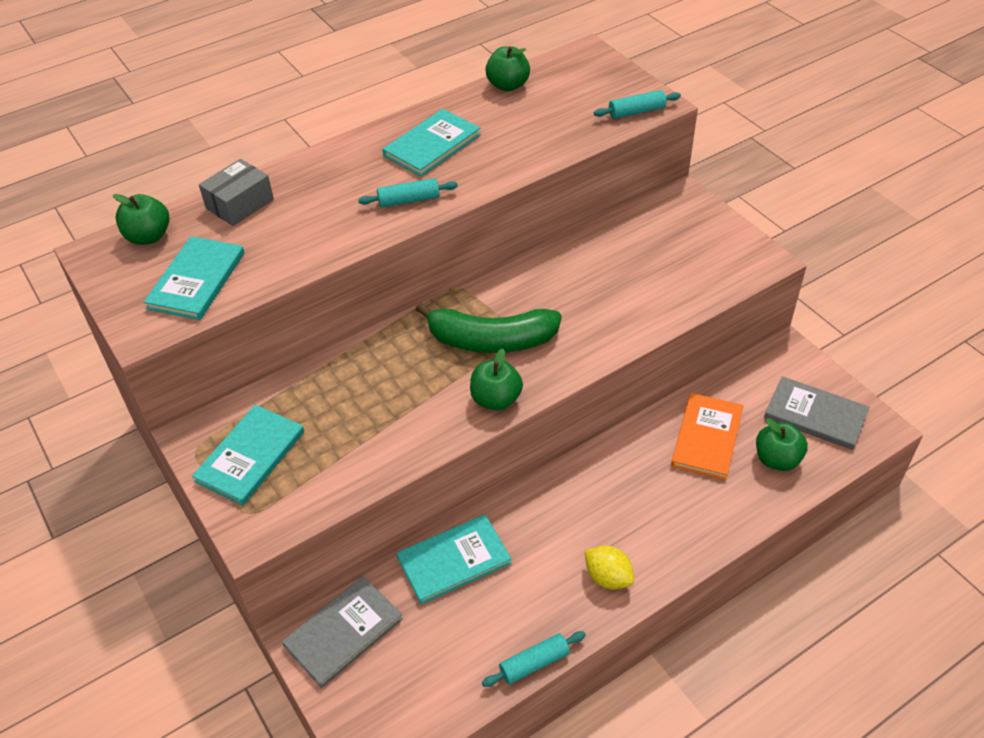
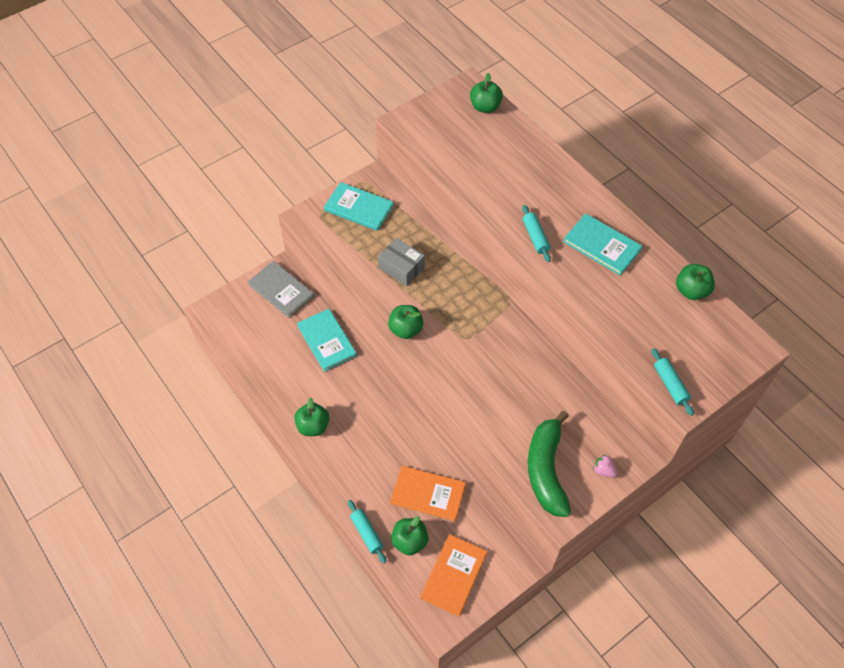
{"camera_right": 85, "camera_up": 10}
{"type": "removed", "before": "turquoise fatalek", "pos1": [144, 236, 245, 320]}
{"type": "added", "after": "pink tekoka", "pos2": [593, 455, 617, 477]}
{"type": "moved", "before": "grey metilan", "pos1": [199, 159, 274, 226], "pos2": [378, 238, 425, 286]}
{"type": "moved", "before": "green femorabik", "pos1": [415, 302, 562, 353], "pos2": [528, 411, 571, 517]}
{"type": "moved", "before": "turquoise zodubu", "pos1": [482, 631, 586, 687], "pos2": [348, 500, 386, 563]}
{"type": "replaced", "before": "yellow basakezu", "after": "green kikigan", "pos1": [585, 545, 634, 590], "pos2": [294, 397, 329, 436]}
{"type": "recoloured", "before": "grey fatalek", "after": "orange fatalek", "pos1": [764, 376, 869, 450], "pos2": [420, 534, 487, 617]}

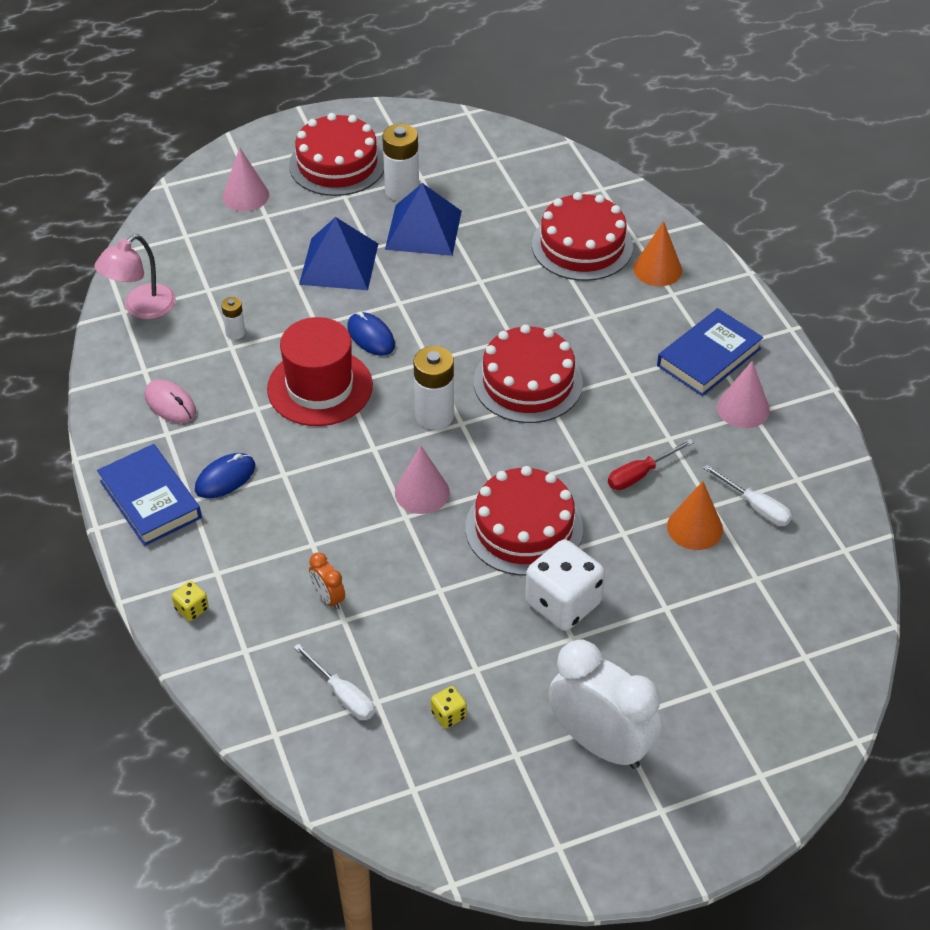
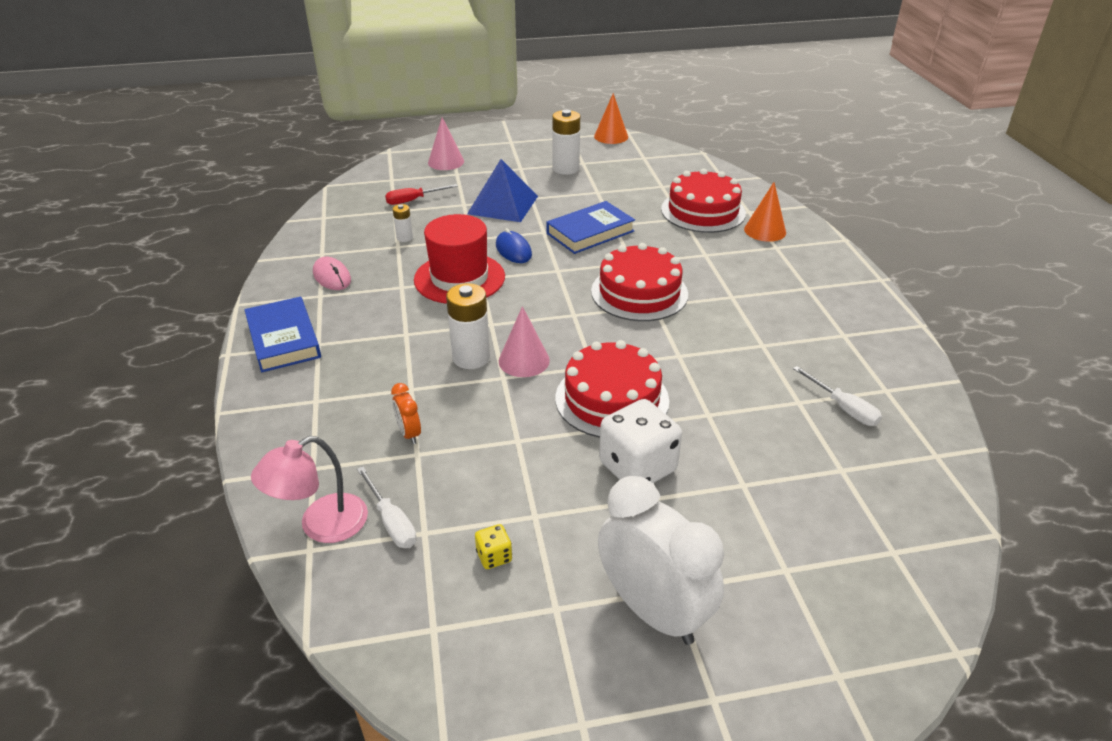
{"camera_right": 10, "camera_up": -10}
{"type": "removed", "before": "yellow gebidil", "pos1": [172, 581, 209, 621]}
{"type": "removed", "before": "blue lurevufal", "pos1": [195, 453, 255, 498]}
{"type": "removed", "before": "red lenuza", "pos1": [289, 113, 384, 196]}
{"type": "removed", "before": "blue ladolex", "pos1": [385, 183, 462, 256]}
{"type": "removed", "before": "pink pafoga", "pos1": [717, 361, 770, 428]}
{"type": "moved", "before": "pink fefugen", "pos1": [94, 235, 176, 319], "pos2": [251, 436, 368, 543]}
{"type": "moved", "before": "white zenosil", "pos1": [414, 346, 454, 430], "pos2": [446, 283, 490, 369]}
{"type": "moved", "before": "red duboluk", "pos1": [608, 439, 694, 490], "pos2": [385, 184, 458, 205]}
{"type": "moved", "before": "blue fatalek", "pos1": [657, 308, 763, 396], "pos2": [546, 201, 635, 254]}
{"type": "moved", "before": "orange pafoga", "pos1": [667, 481, 723, 550], "pos2": [594, 93, 628, 144]}

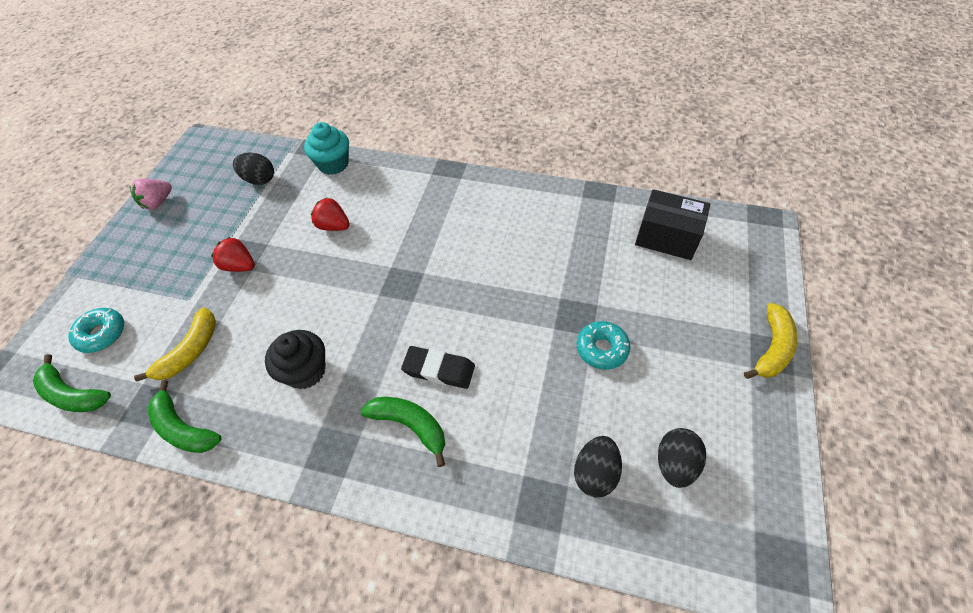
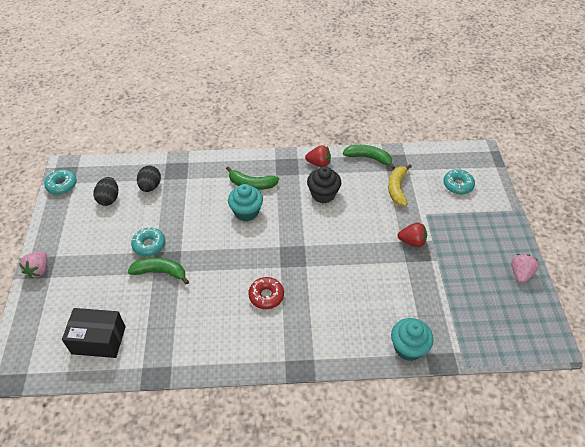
{"camera_right": 160, "camera_up": -5}
{"type": "removed", "before": "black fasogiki", "pos1": [233, 153, 274, 185]}
{"type": "added", "after": "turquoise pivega", "pos2": [44, 170, 77, 195]}
{"type": "added", "after": "red pivega", "pos2": [248, 277, 284, 309]}
{"type": "moved", "before": "green femorabik", "pos1": [33, 354, 111, 412], "pos2": [127, 257, 189, 285]}
{"type": "moved", "before": "red tekoka", "pos1": [311, 198, 350, 231], "pos2": [305, 145, 331, 167]}
{"type": "replaced", "before": "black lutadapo", "after": "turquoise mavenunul", "pos1": [401, 346, 475, 389], "pos2": [228, 184, 263, 221]}
{"type": "replaced", "before": "yellow femorabik", "after": "pink tekoka", "pos1": [744, 303, 797, 379], "pos2": [19, 251, 47, 279]}

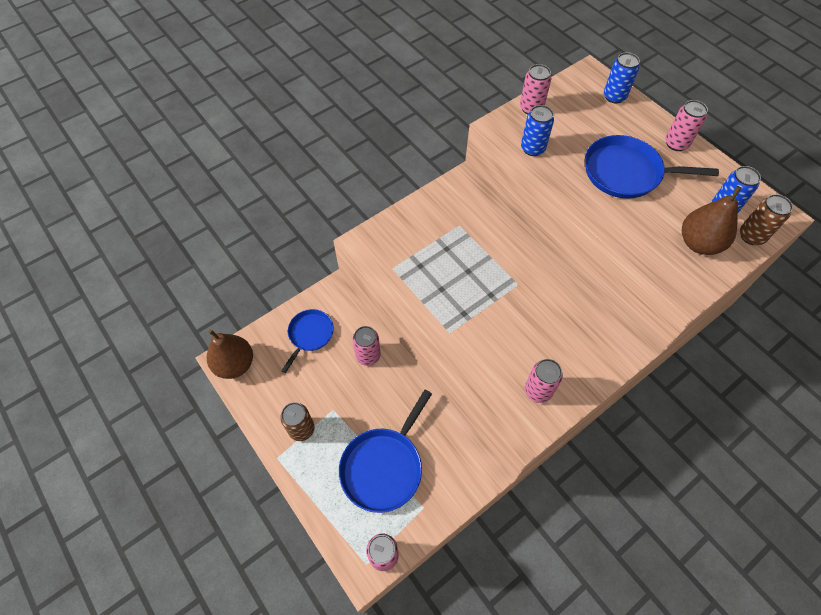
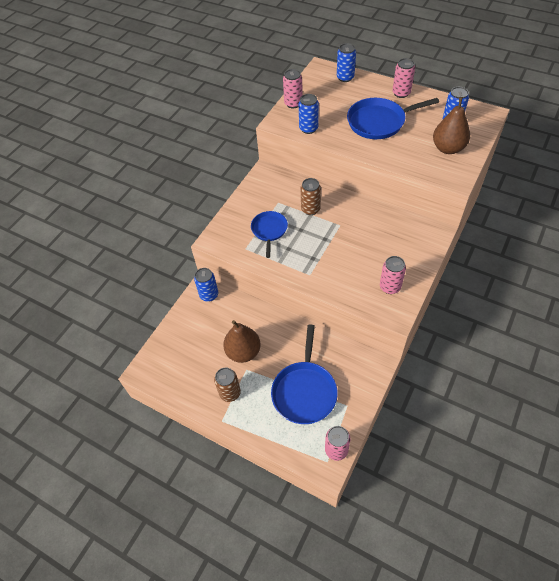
{"camera_right": -20, "camera_up": -5}
{"type": "removed", "before": "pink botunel", "pos1": [352, 326, 381, 366]}
{"type": "added", "after": "blue botunel", "pos2": [194, 268, 218, 302]}
{"type": "moved", "before": "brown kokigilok", "pos1": [207, 329, 253, 379], "pos2": [223, 320, 261, 363]}
{"type": "moved", "before": "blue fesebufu", "pos1": [281, 309, 334, 373], "pos2": [251, 211, 288, 258]}
{"type": "moved", "before": "brown botunel", "pos1": [740, 194, 793, 245], "pos2": [301, 178, 321, 215]}

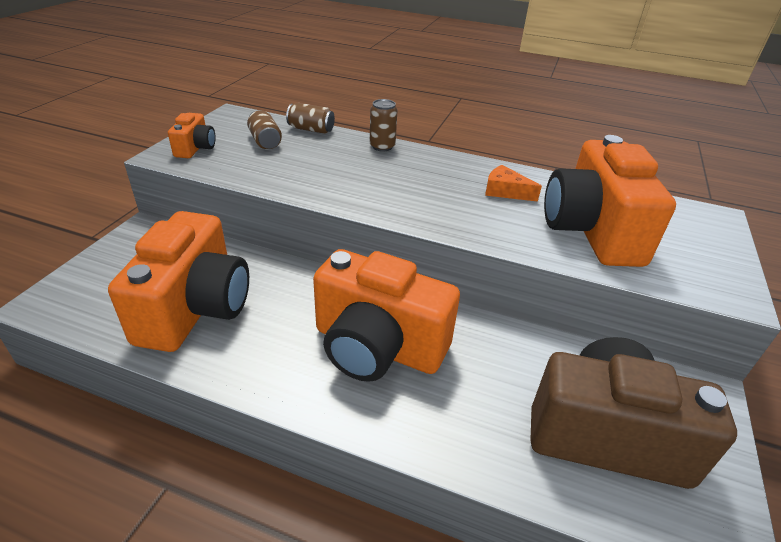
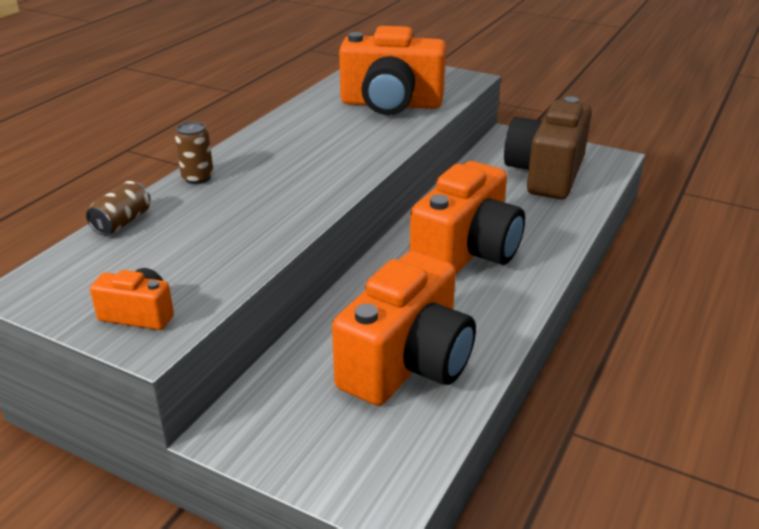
{"camera_right": -80, "camera_up": -5}
{"type": "removed", "before": "brown botunel", "pos1": [247, 110, 282, 150]}
{"type": "removed", "before": "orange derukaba", "pos1": [485, 165, 542, 202]}
{"type": "turned", "before": "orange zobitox", "pos1": [108, 211, 249, 352], "pos2": [332, 251, 476, 406], "turn": 105}

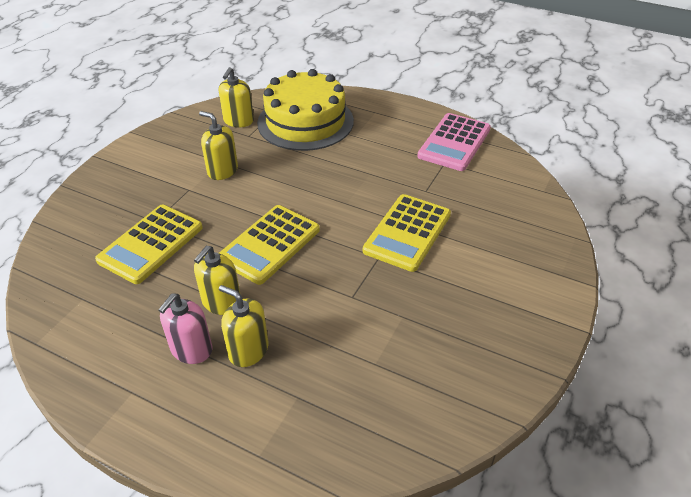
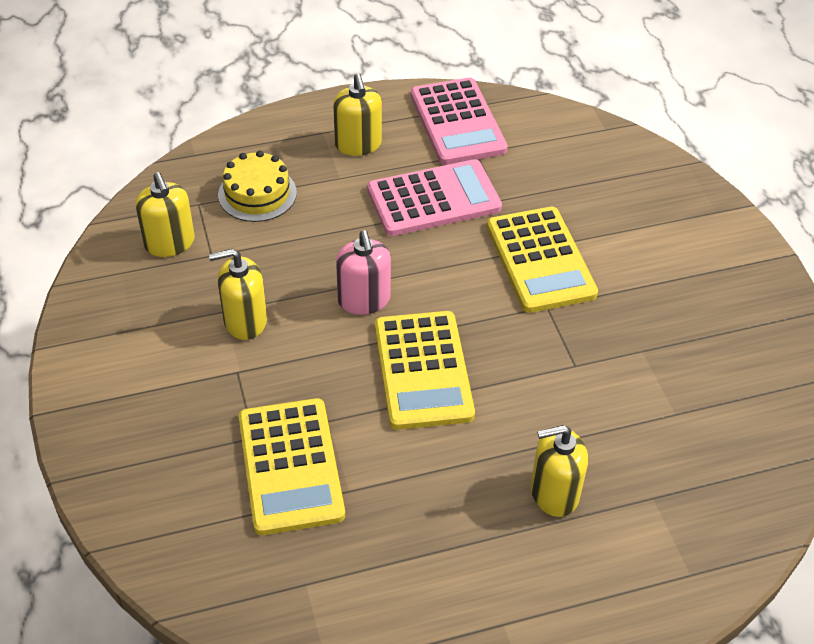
{"camera_right": -45, "camera_up": 5}
{"type": "added", "after": "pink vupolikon", "pos2": [367, 159, 502, 236]}
{"type": "moved", "before": "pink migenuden", "pos1": [158, 293, 212, 364], "pos2": [336, 230, 391, 315]}
{"type": "moved", "before": "yellow migenuden", "pos1": [194, 246, 240, 315], "pos2": [333, 73, 382, 156]}
{"type": "resized", "before": "yellow lenuza", "pos1": [257, 69, 354, 151], "pos2": [218, 151, 297, 222], "scale": 0.52}

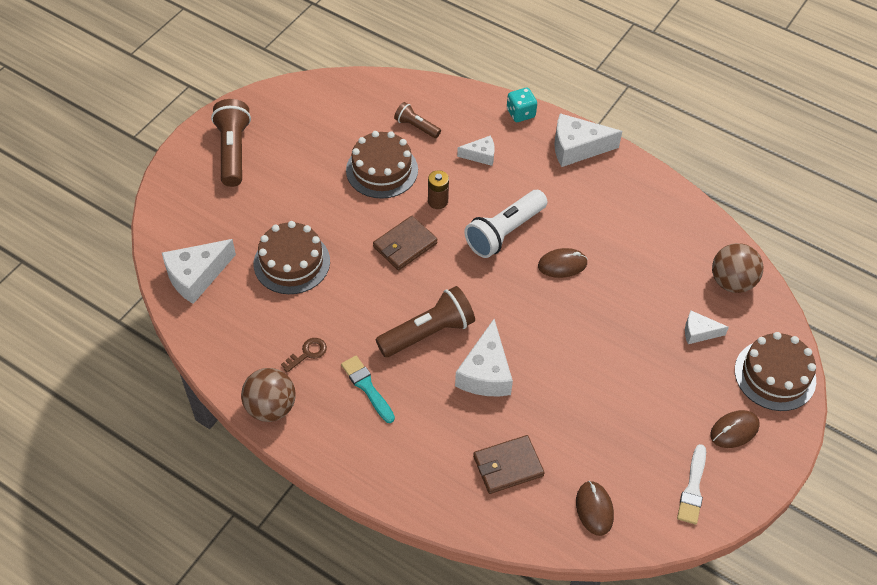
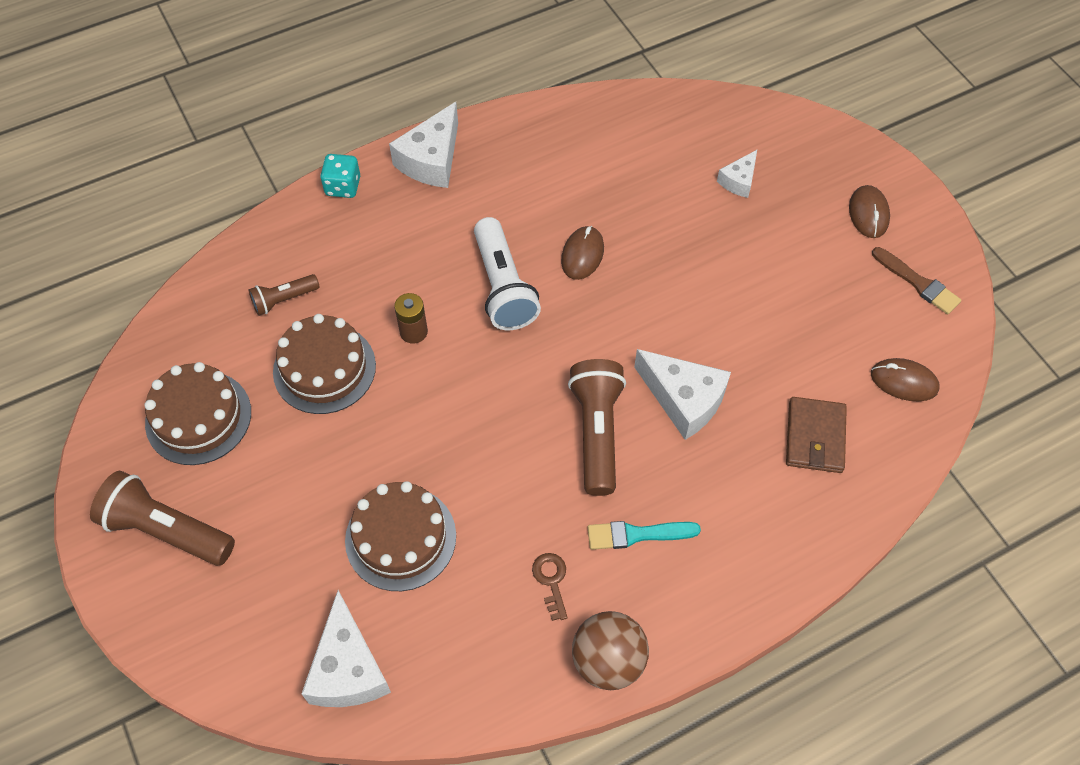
{"camera_right": -60, "camera_up": 5}
{"type": "removed", "before": "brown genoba", "pos1": [373, 216, 438, 270]}
{"type": "removed", "before": "white derukaba", "pos1": [457, 136, 495, 166]}
{"type": "removed", "before": "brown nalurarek", "pos1": [712, 243, 763, 293]}
{"type": "moved", "before": "brown lenuza", "pos1": [735, 332, 816, 411], "pos2": [144, 362, 251, 465]}
{"type": "recoloured", "before": "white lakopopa", "after": "brown lakopopa", "pos1": [677, 444, 706, 524], "pos2": [872, 247, 961, 314]}

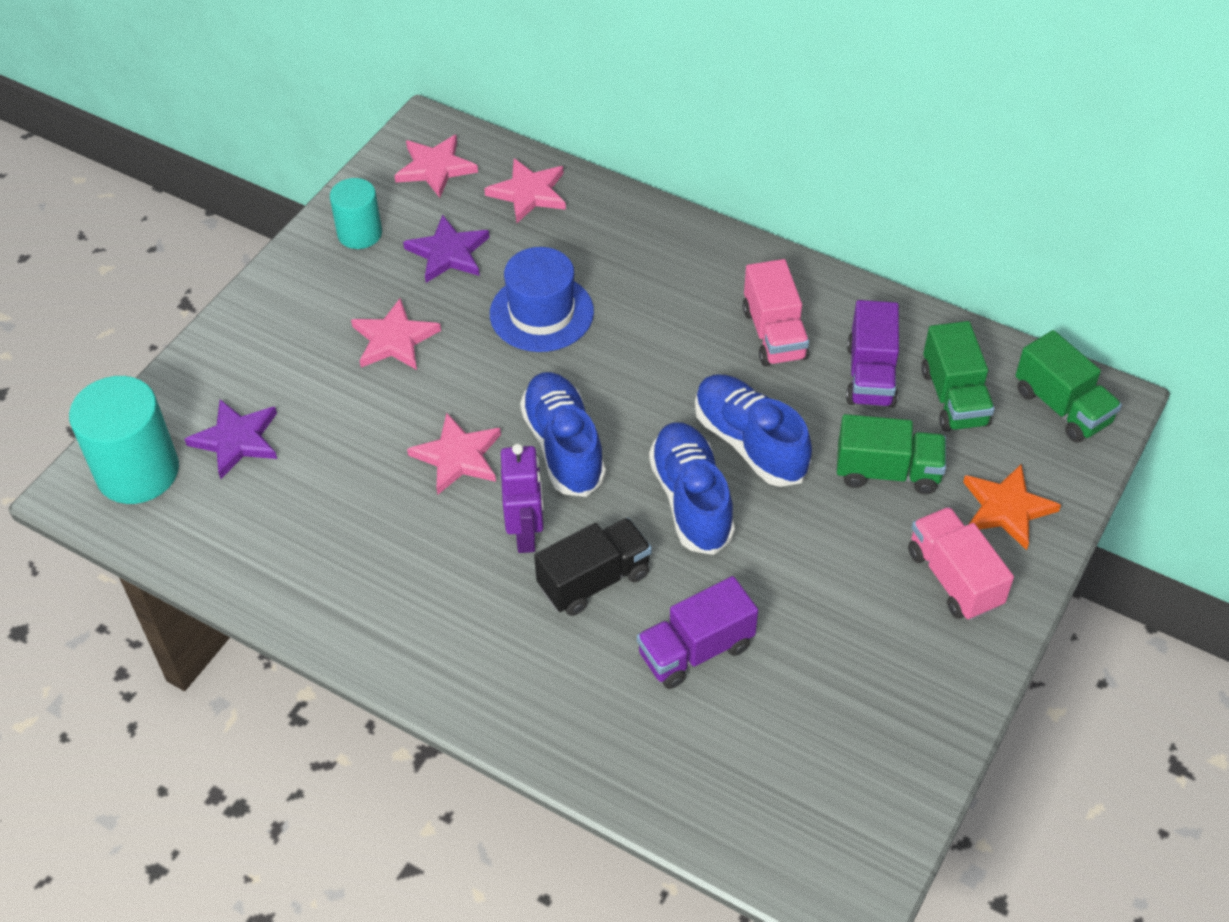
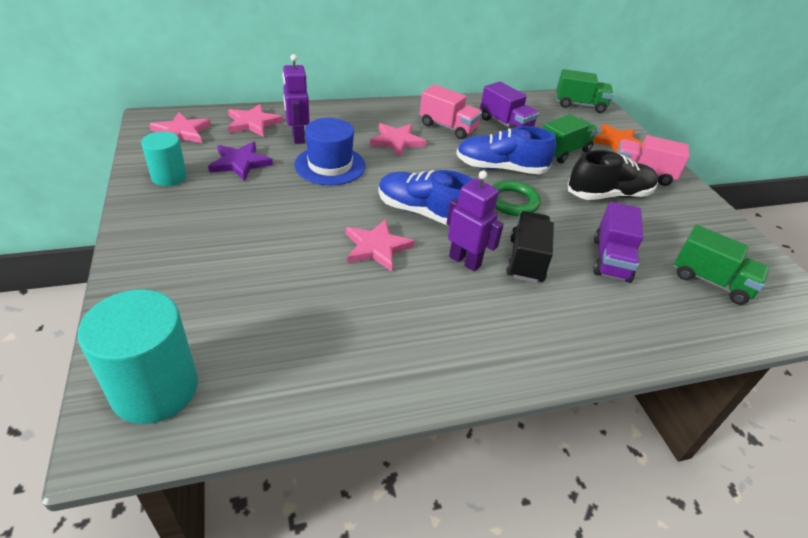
{"camera_right": -50, "camera_up": -10}
{"type": "removed", "before": "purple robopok", "pos1": [184, 399, 277, 479]}
{"type": "added", "after": "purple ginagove", "pos2": [282, 54, 309, 144]}
{"type": "added", "after": "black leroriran", "pos2": [568, 150, 658, 200]}
{"type": "moved", "before": "pink robopok", "pos1": [351, 298, 441, 370], "pos2": [370, 123, 426, 157]}
{"type": "moved", "before": "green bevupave", "pos1": [921, 321, 995, 432], "pos2": [674, 225, 770, 305]}
{"type": "replaced", "before": "blue leroriran", "after": "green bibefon", "pos1": [649, 422, 735, 555], "pos2": [492, 180, 541, 216]}

